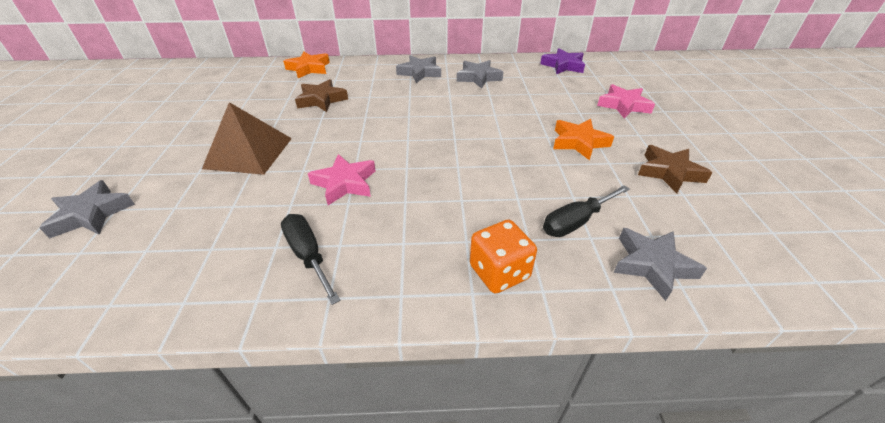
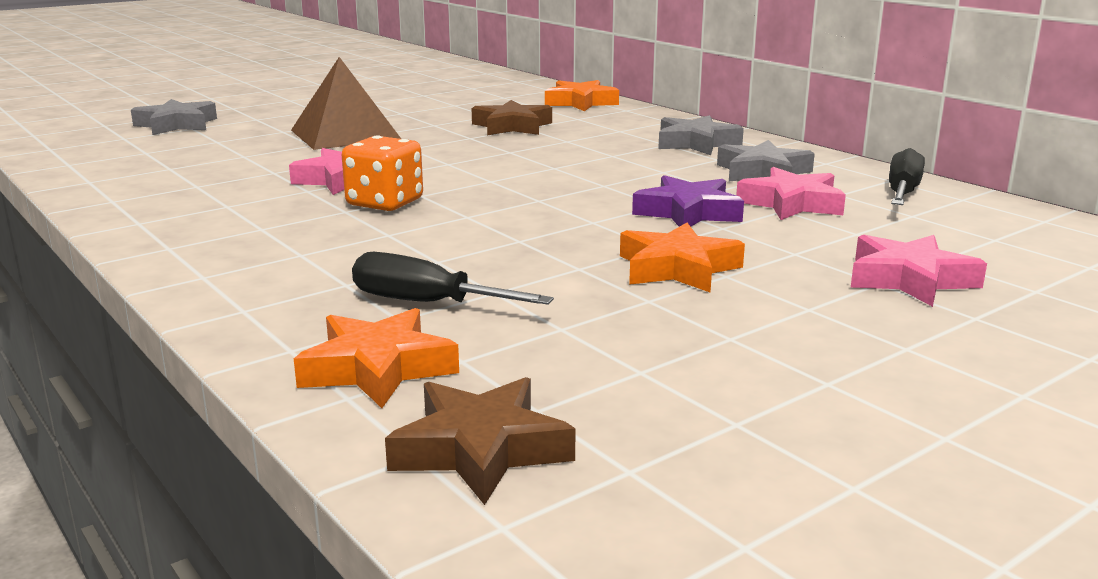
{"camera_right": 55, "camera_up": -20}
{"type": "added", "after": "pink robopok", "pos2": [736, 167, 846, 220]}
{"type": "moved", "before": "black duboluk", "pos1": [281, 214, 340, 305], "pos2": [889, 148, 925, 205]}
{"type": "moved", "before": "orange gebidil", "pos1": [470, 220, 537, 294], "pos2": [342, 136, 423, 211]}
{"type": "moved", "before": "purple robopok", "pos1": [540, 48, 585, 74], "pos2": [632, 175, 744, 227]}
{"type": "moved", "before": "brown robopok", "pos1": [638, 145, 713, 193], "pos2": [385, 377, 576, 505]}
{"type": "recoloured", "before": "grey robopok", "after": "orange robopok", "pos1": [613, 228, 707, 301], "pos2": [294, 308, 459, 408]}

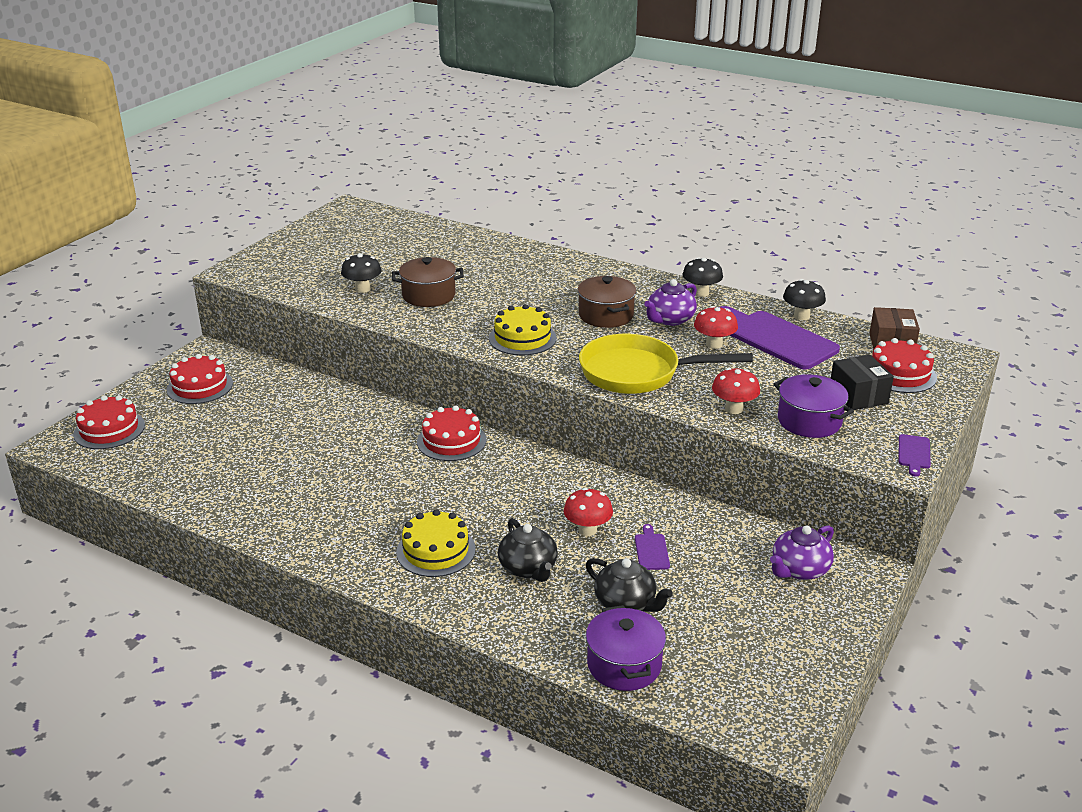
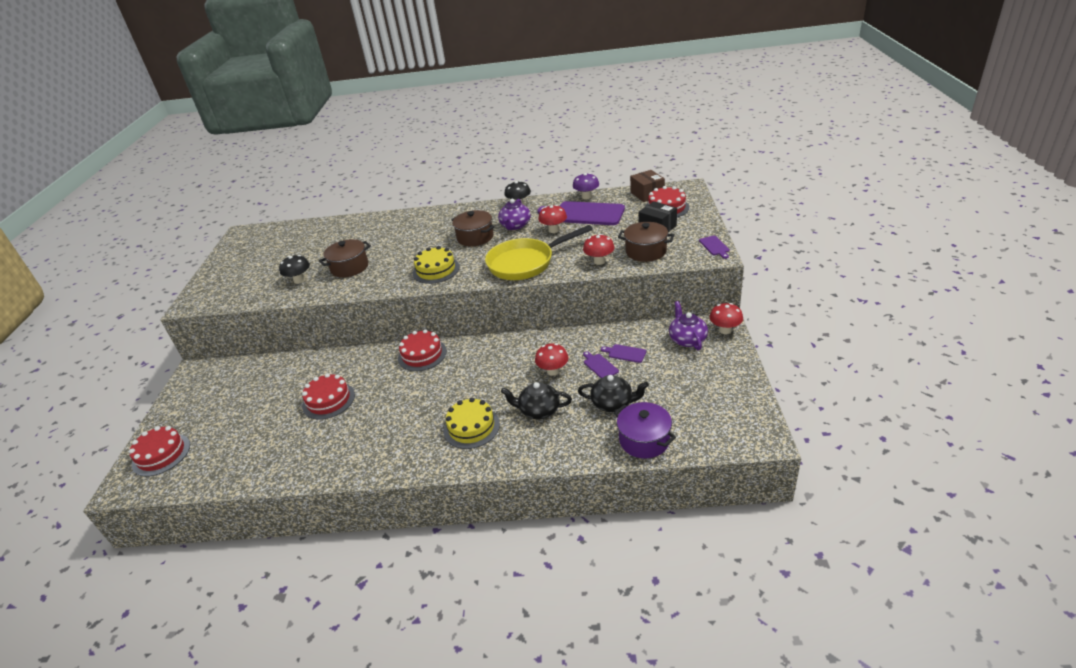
{"camera_right": -25, "camera_up": 5}
{"type": "added", "after": "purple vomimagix", "pos2": [601, 344, 646, 363]}
{"type": "added", "after": "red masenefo", "pos2": [709, 303, 743, 334]}
{"type": "moved", "before": "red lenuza", "pos1": [166, 354, 233, 404], "pos2": [302, 373, 355, 419]}
{"type": "recoloured", "before": "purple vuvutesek", "after": "brown vuvutesek", "pos1": [773, 374, 854, 438], "pos2": [618, 222, 674, 262]}
{"type": "recoloured", "before": "black masenefo", "after": "purple masenefo", "pos1": [783, 279, 826, 320], "pos2": [573, 173, 599, 199]}
{"type": "turned", "before": "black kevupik", "pos1": [498, 518, 558, 582], "pos2": [501, 382, 572, 419], "turn": 150}
{"type": "turned", "before": "purple kevupik", "pos1": [770, 525, 834, 580], "pos2": [669, 301, 708, 350], "turn": 150}

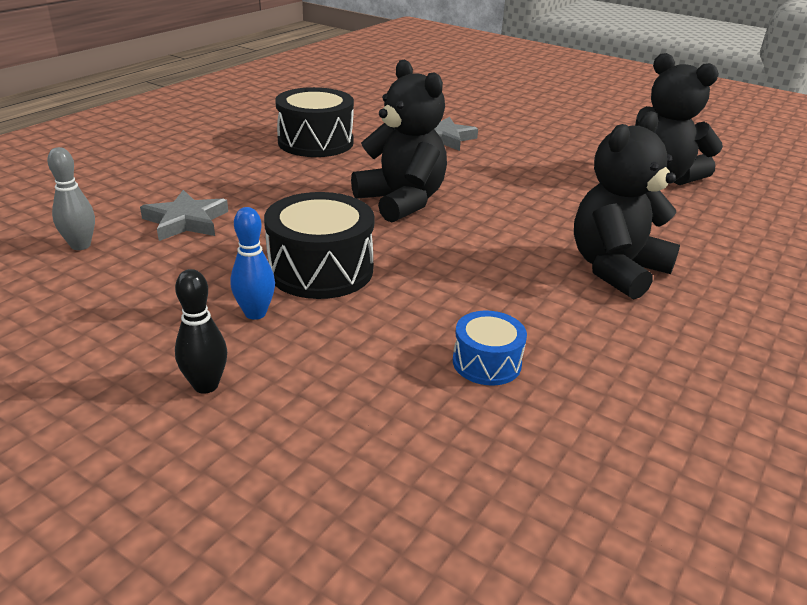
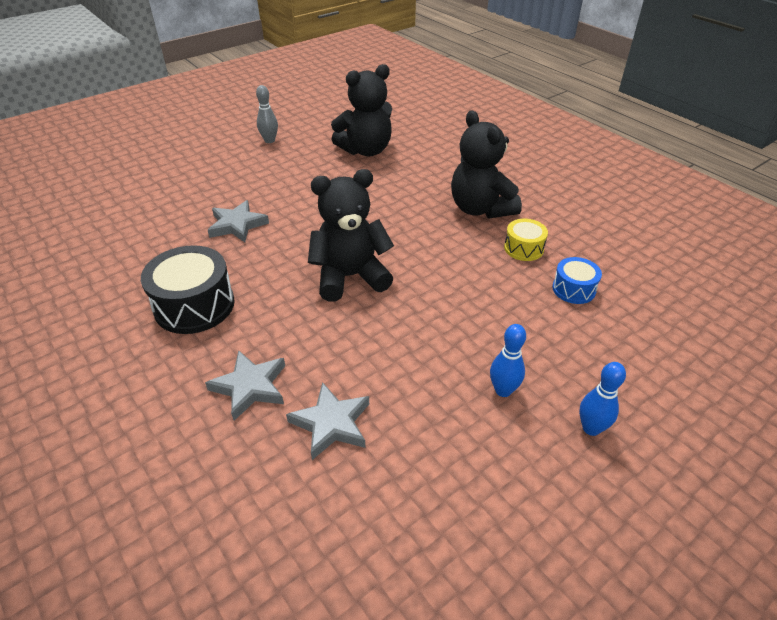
{"camera_right": -70, "camera_up": 10}
{"type": "removed", "before": "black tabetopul", "pos1": [264, 192, 375, 299]}
{"type": "added", "after": "grey robopok", "pos2": [205, 350, 285, 421]}
{"type": "added", "after": "yellow tabetopul", "pos2": [504, 219, 548, 261]}
{"type": "moved", "before": "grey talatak", "pos1": [47, 147, 95, 250], "pos2": [256, 85, 278, 143]}
{"type": "recoloured", "before": "black talatak", "after": "blue talatak", "pos1": [175, 269, 227, 394], "pos2": [579, 362, 626, 436]}

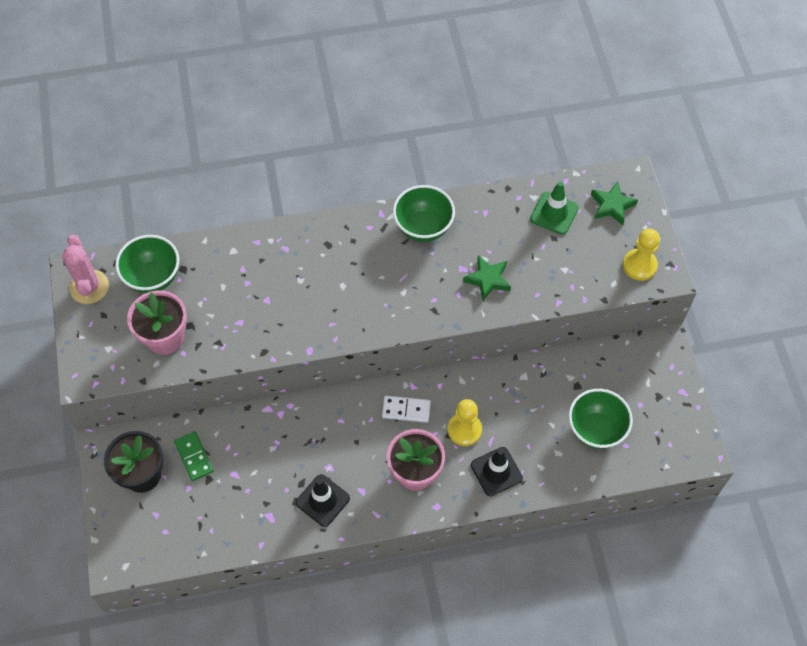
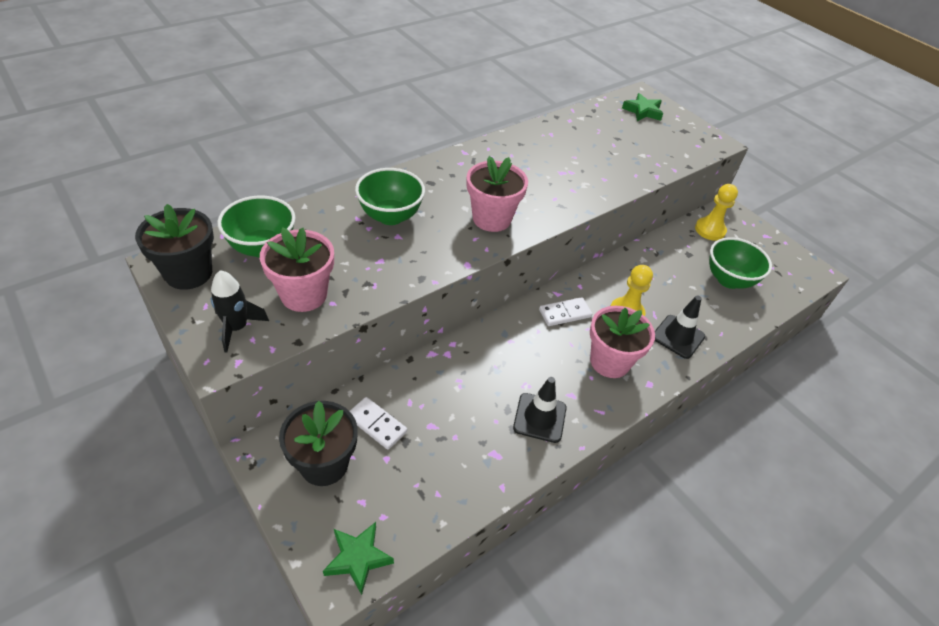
{"camera_right": -30, "camera_up": -15}
{"type": "removed", "before": "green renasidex", "pos1": [530, 182, 579, 235]}
{"type": "added", "after": "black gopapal", "pos2": [211, 270, 269, 353]}
{"type": "added", "after": "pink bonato", "pos2": [467, 156, 528, 232]}
{"type": "moved", "before": "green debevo", "pos1": [393, 185, 455, 242], "pos2": [355, 168, 425, 225]}
{"type": "moved", "before": "green robopok", "pos1": [463, 255, 511, 301], "pos2": [323, 522, 394, 595]}
{"type": "moved", "before": "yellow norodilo", "pos1": [623, 229, 660, 281], "pos2": [695, 184, 738, 241]}
{"type": "replaced", "before": "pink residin", "after": "black bonato", "pos1": [62, 235, 109, 304], "pos2": [135, 204, 214, 290]}
{"type": "recoloured", "before": "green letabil", "after": "white letabil", "pos1": [174, 431, 213, 481], "pos2": [350, 397, 407, 450]}

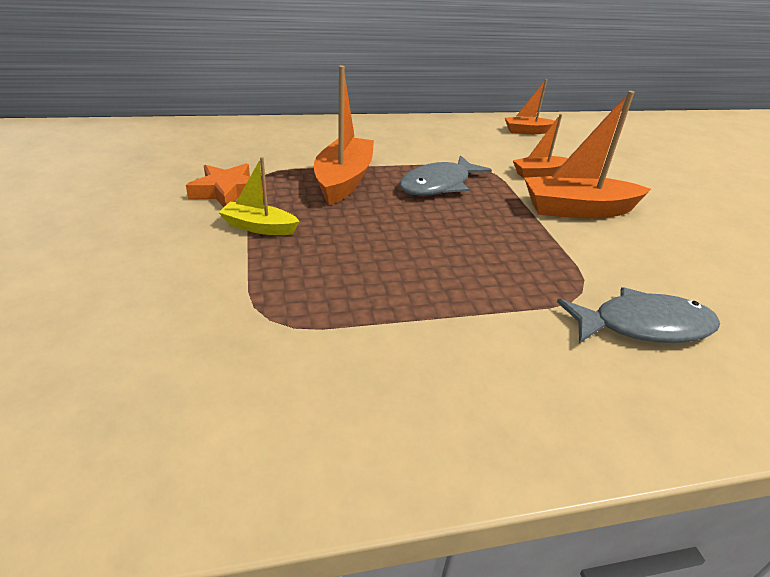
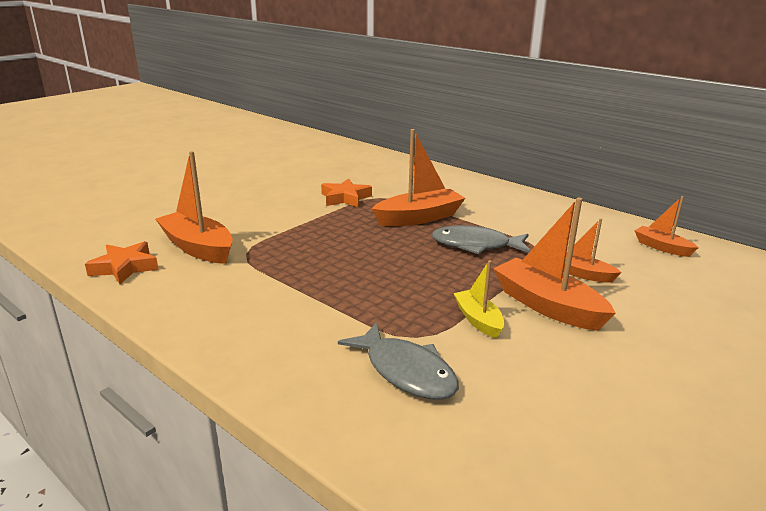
{"camera_right": 55, "camera_up": -10}
{"type": "added", "after": "orange robopok", "pos2": [85, 241, 159, 284]}
{"type": "added", "after": "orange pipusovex", "pos2": [156, 151, 233, 264]}
{"type": "moved", "before": "yellow pipusovex", "pos1": [218, 157, 300, 235], "pos2": [454, 260, 505, 339]}

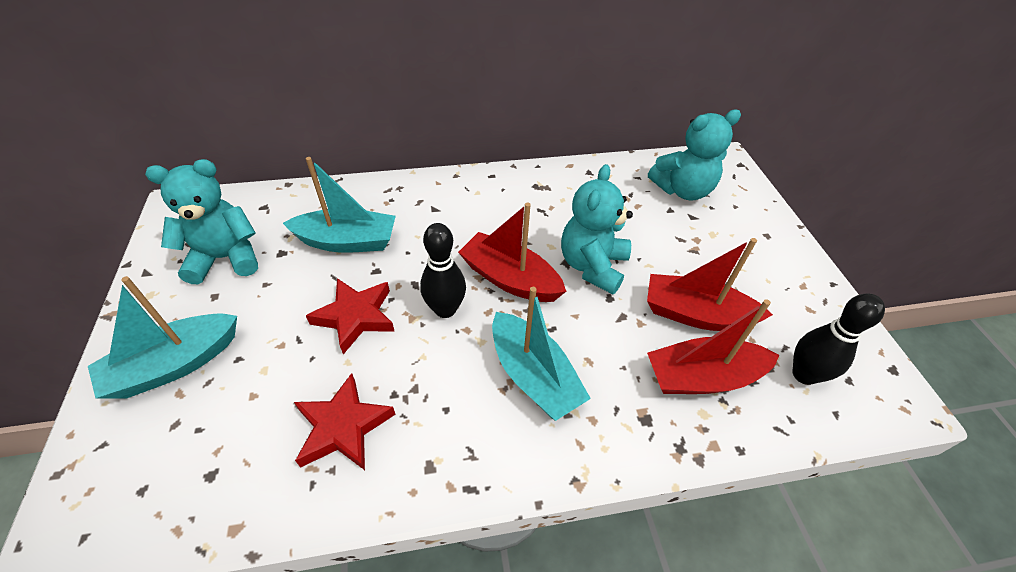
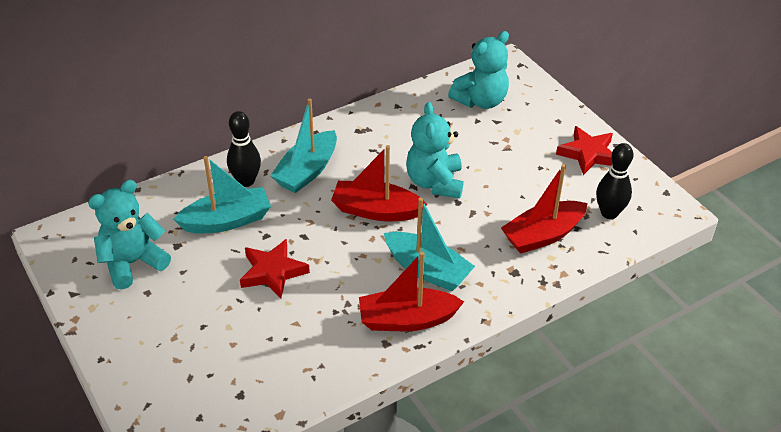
{"camera_right": -20, "camera_up": -5}
{"type": "moved", "before": "turquoise pipusovex", "pos1": [88, 276, 237, 399], "pos2": [270, 98, 337, 193]}
{"type": "moved", "before": "red robopok", "pos1": [294, 373, 396, 470], "pos2": [556, 126, 613, 175]}
{"type": "moved", "before": "black talatak", "pos1": [420, 223, 466, 318], "pos2": [227, 111, 261, 187]}
{"type": "moved", "before": "red pipusovex", "pos1": [647, 238, 773, 331], "pos2": [359, 252, 464, 331]}

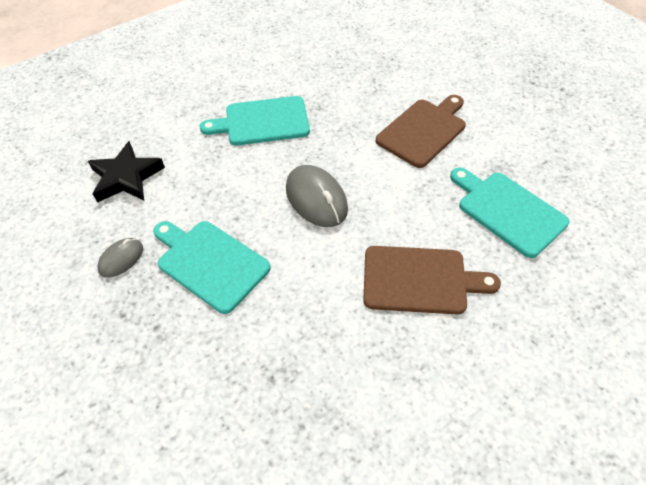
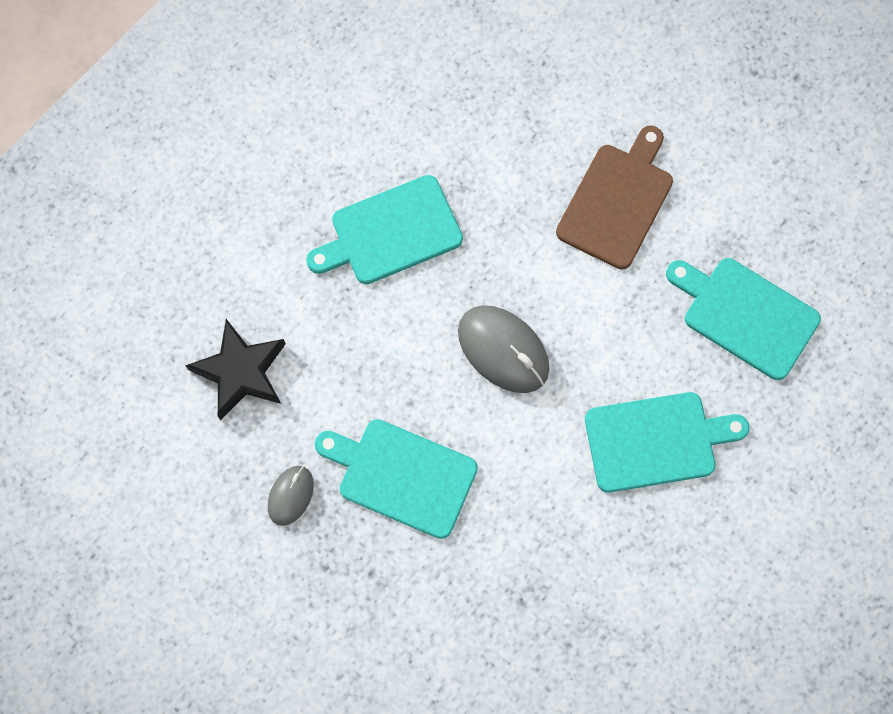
{"camera_right": -15, "camera_up": 20}
{"type": "recoloured", "before": "brown vomimagix", "after": "turquoise vomimagix", "pos1": [363, 246, 501, 314], "pos2": [585, 392, 749, 493]}

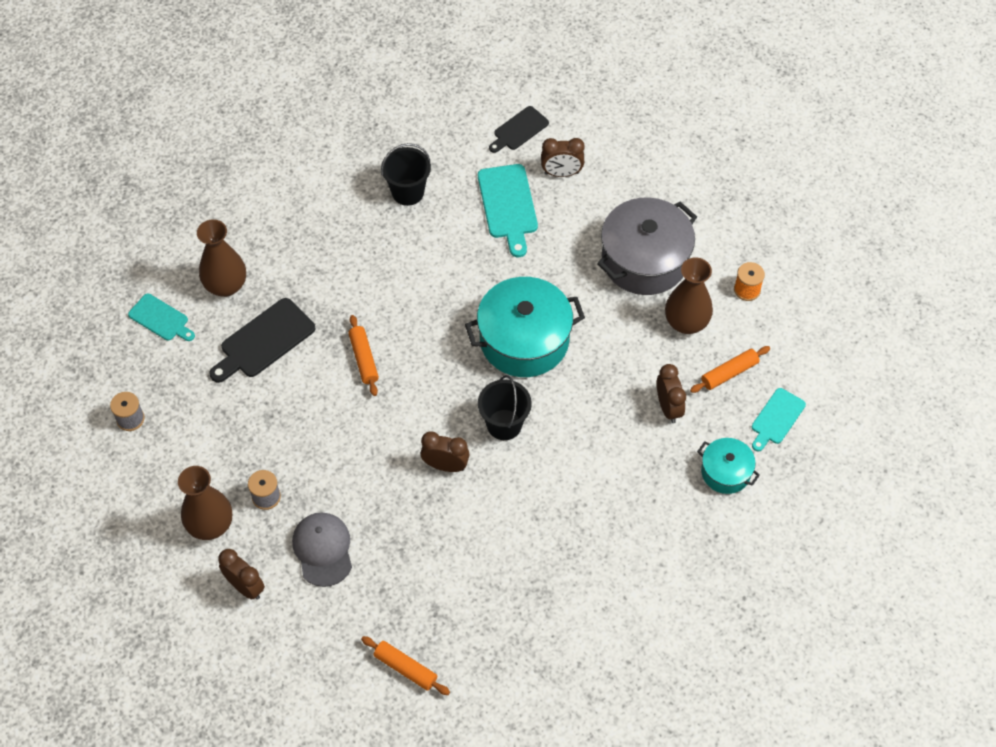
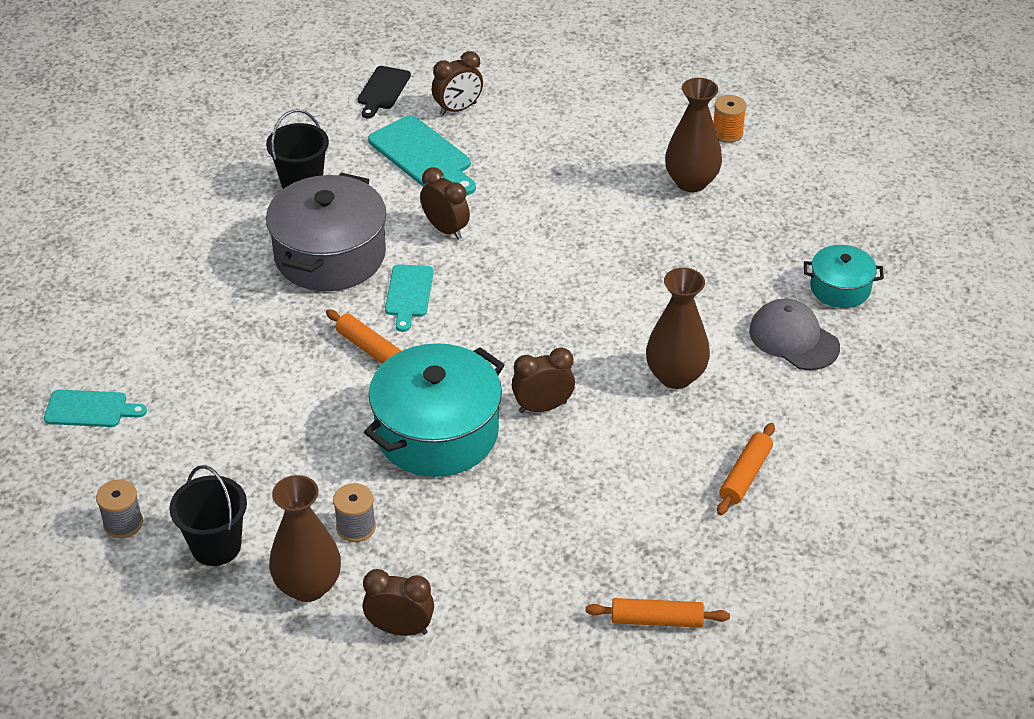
{"camera_right": -30, "camera_up": -15}
{"type": "removed", "before": "black vomimagix", "pos1": [209, 298, 315, 383]}
{"type": "moved", "before": "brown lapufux", "pos1": [197, 219, 246, 297], "pos2": [646, 268, 710, 389]}
{"type": "moved", "before": "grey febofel", "pos1": [292, 513, 352, 587], "pos2": [749, 299, 840, 370]}
{"type": "moved", "before": "turquoise vuvutesek", "pos1": [465, 277, 585, 377], "pos2": [364, 343, 505, 477]}
{"type": "moved", "before": "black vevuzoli", "pos1": [478, 375, 532, 440], "pos2": [169, 465, 247, 566]}
{"type": "moved", "before": "grey vuvutesek", "pos1": [597, 197, 697, 295], "pos2": [266, 173, 386, 291]}
{"type": "moved", "before": "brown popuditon", "pos1": [657, 364, 686, 423], "pos2": [420, 167, 470, 240]}
{"type": "moved", "before": "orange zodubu", "pos1": [690, 346, 770, 393], "pos2": [717, 423, 775, 515]}
{"type": "moved", "before": "turquoise vomimagix", "pos1": [752, 388, 806, 451], "pos2": [385, 264, 434, 332]}

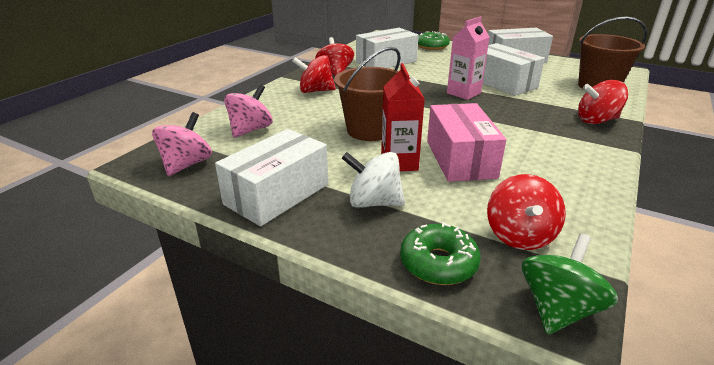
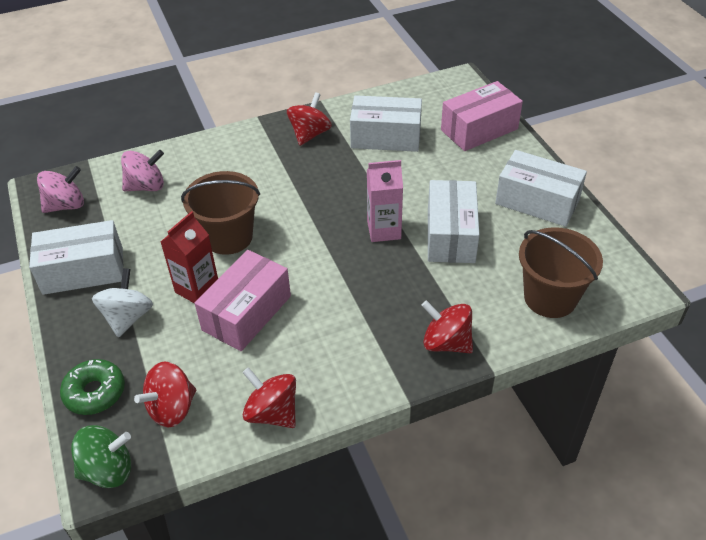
{"camera_right": 40, "camera_up": 15}
{"type": "moved", "before": "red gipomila", "pos1": [292, 55, 336, 93], "pos2": [242, 367, 296, 428]}
{"type": "replaced", "before": "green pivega", "after": "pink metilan", "pos1": [418, 31, 450, 50], "pos2": [441, 81, 523, 151]}
{"type": "turned", "before": "white gipomila", "pos1": [342, 152, 405, 208], "pos2": [92, 268, 153, 338], "turn": 45}

